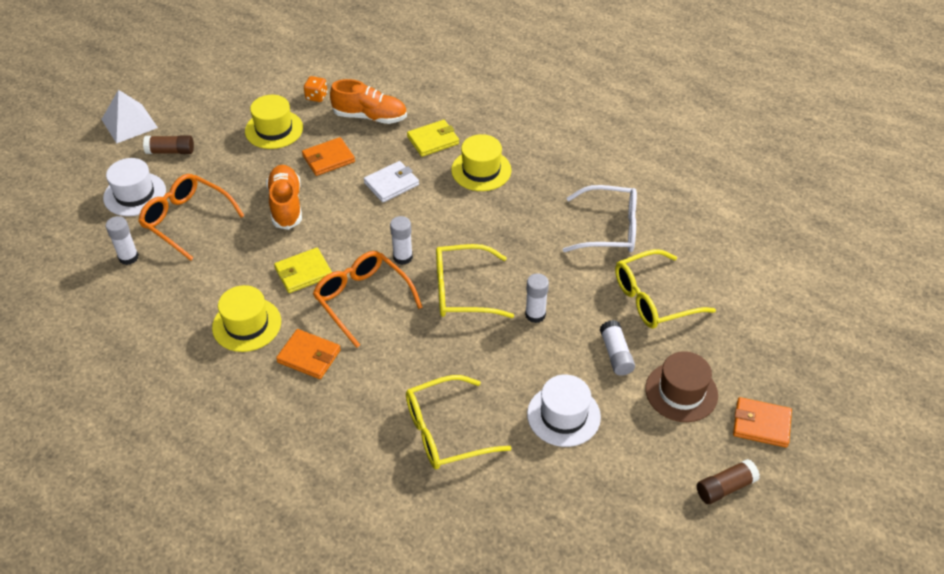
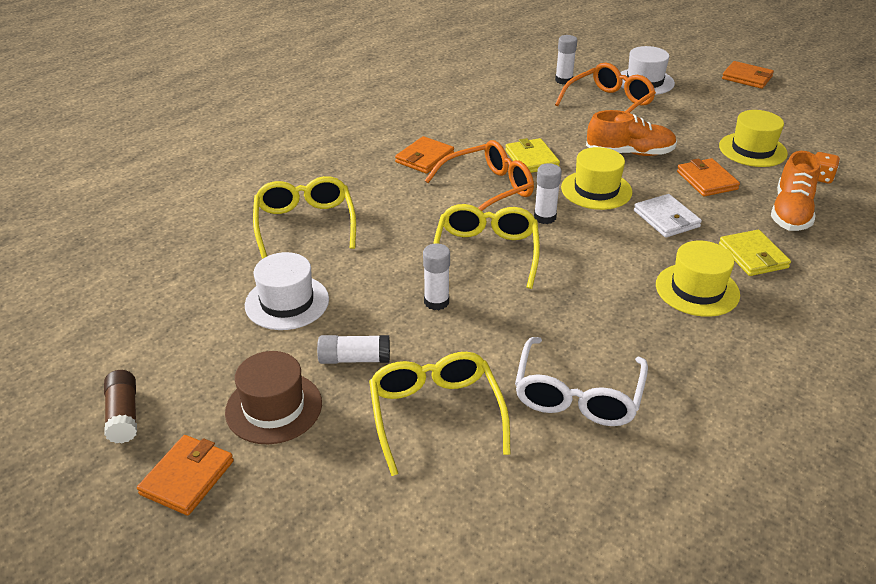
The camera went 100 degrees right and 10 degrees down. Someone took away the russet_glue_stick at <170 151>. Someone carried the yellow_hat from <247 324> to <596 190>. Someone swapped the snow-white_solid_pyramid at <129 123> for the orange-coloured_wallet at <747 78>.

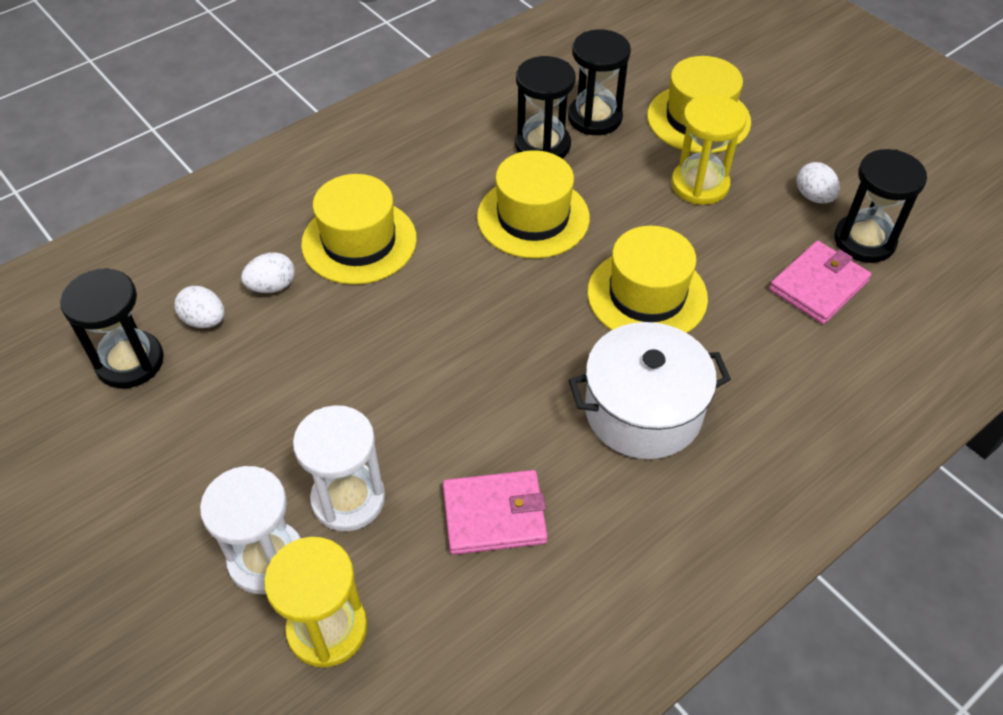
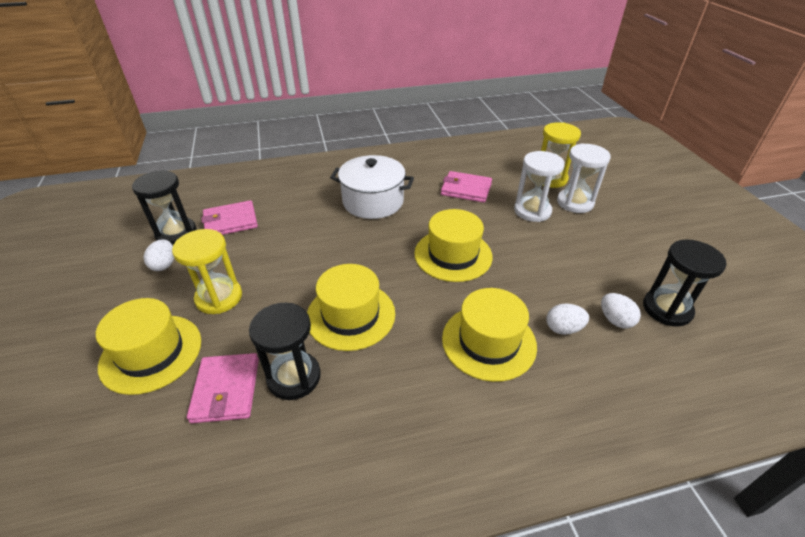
The camera went 155 degrees left and 10 degrees down. Someone carried the yellow_hat from <647 295> to <453 255>. Someone swapped the jet-black_hourglass at <594 118> for the pink_wallet at <226 389>.

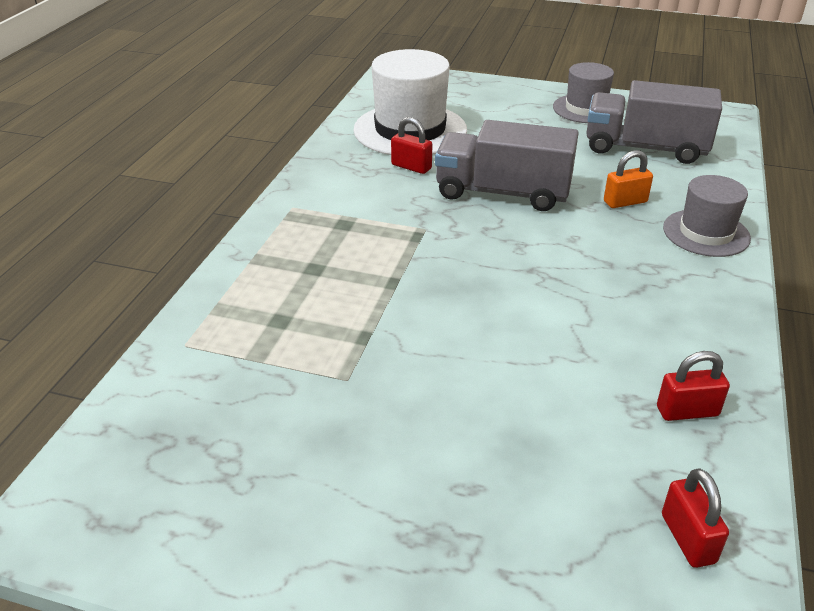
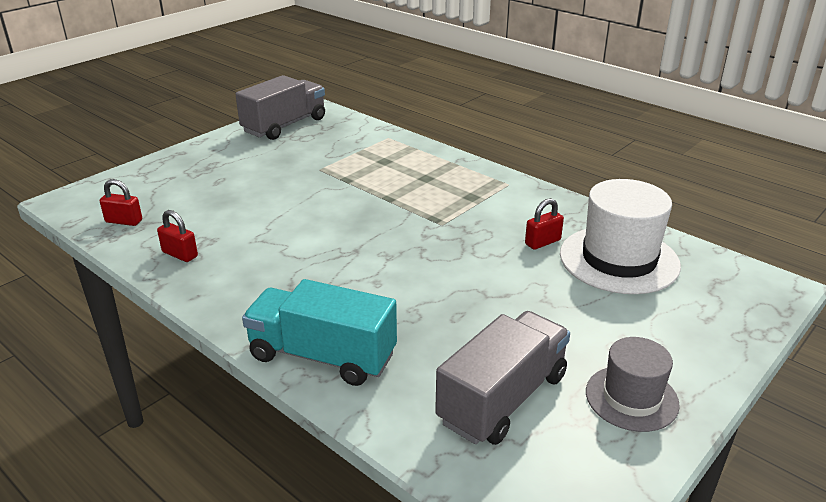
The camera went 115 degrees right and 5 degrees down. Someone took away the orange-coloured_padlock at <625 202>. Someone carried the ash-grey_lorry from <502 193> to <284 125>. Someone swapped the ash-grey_hat at <706 233> for the turquoise_lorry at <322 356>. Someone rotated the red_padlock at <687 411> by 75 degrees counterclockwise.

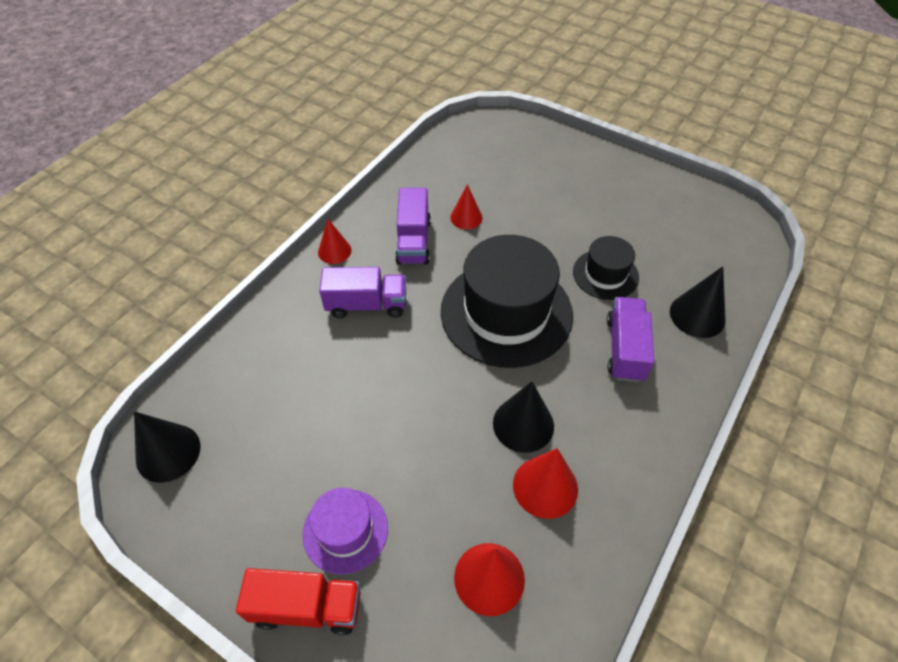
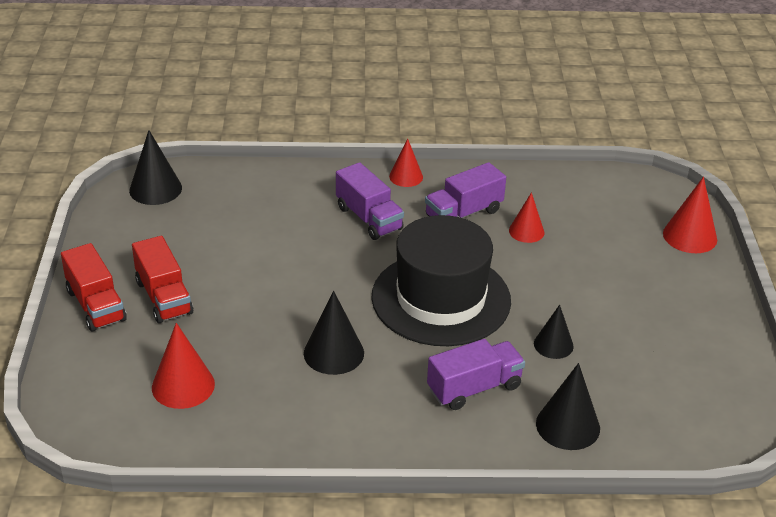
The camera went 55 degrees right and 15 degrees down. Someone carried the red_solid_cone from <545 486> to <690 236>. Someone swapped the royal_purple_hat at <345 530> for the red_lorry at <164 297>. Someone swapped the jet-black_hat at <605 274> for the jet-black_solid_cone at <553 345>.

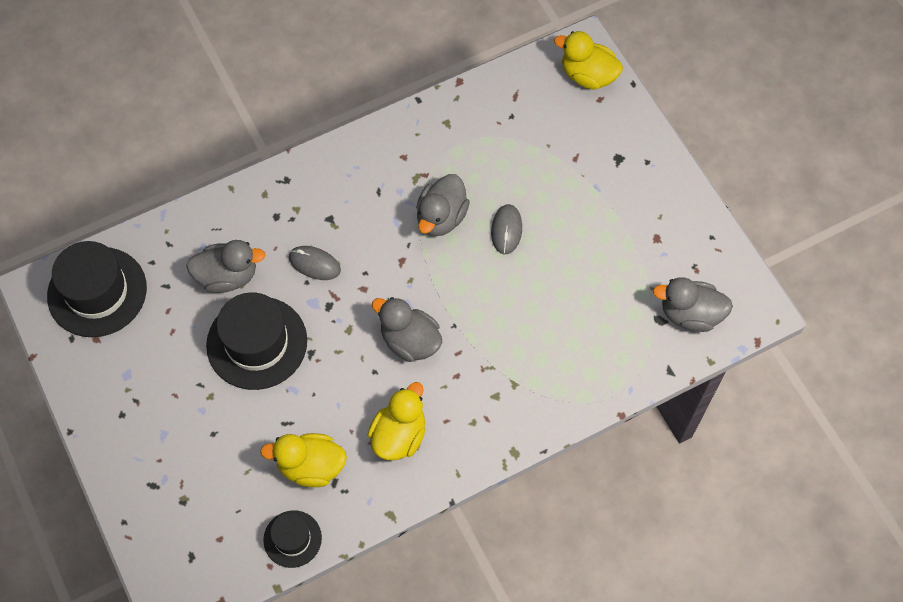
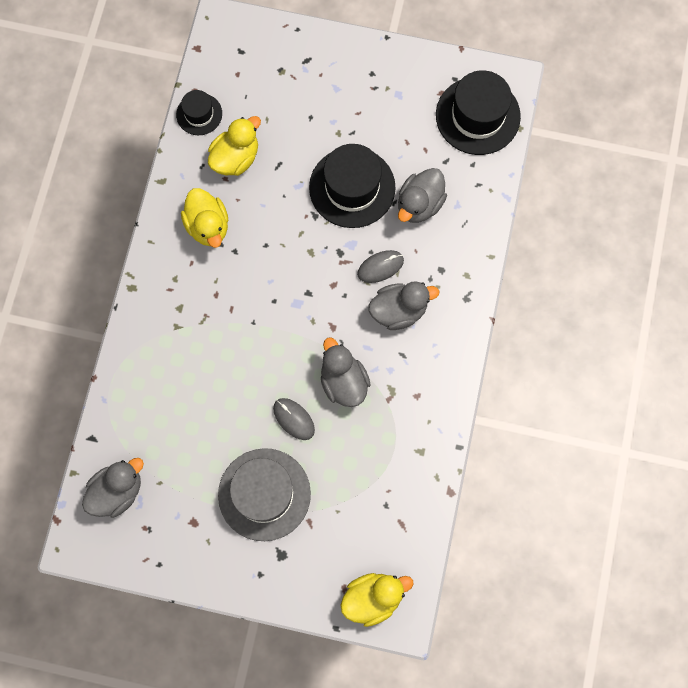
The camera went 130 degrees right and 10 degrees up. Someone put down the ash-grey_hat at <264 494>. Someone carried the ash-grey_toy_duck from <410 341> to <399 310>.

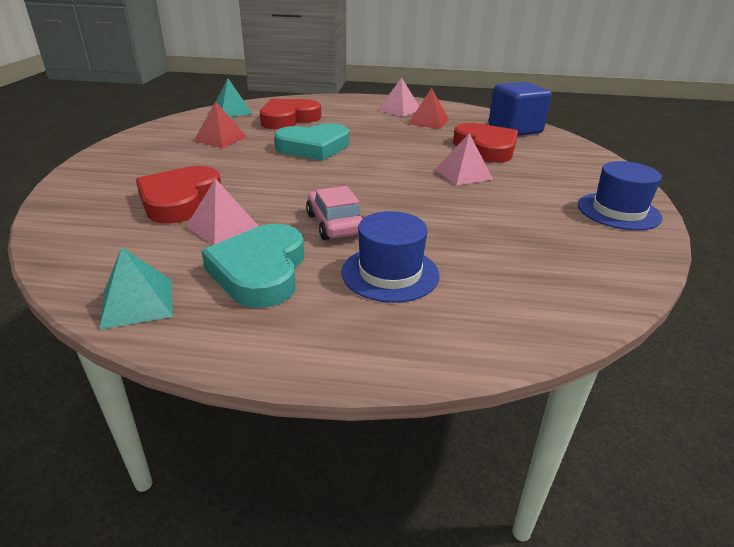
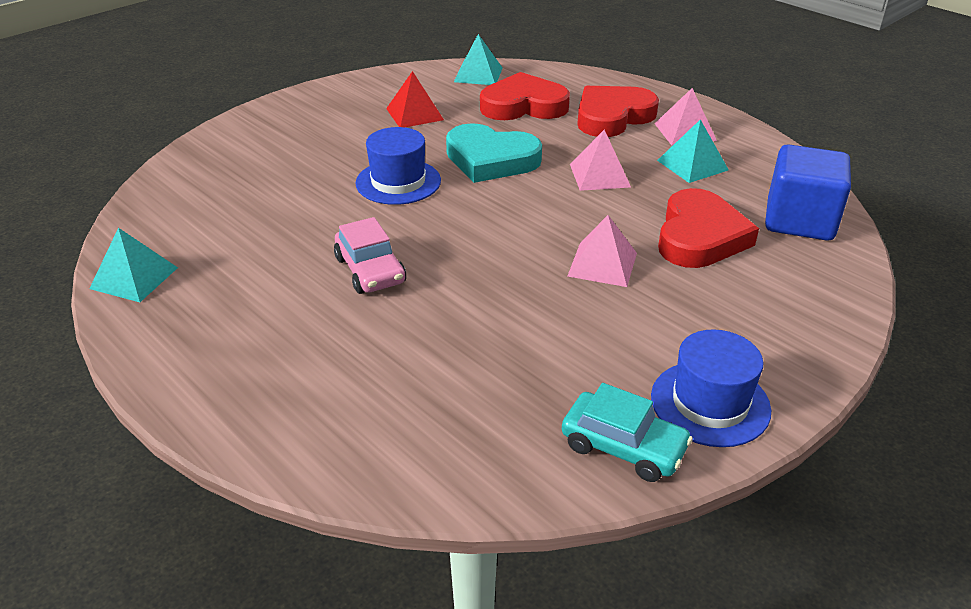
The camera went 40 degrees right and 5 degrees up. Someone took away the turquoise_love_heart at <260 271>. Someone put down the turquoise_automobile at <623 447>. Someone carried the red_love_heart from <179 200> to <612 117>. Someone carried the pink_solid_pyramid from <222 227> to <599 175>. Someone carried the blue_hat from <390 273> to <398 182>. Someone repainted the red_solid_pyramid at <428 121>, which became the turquoise_solid_pyramid at <692 165>. Someone rotated the pink_automobile at <335 224> by 135 degrees clockwise.

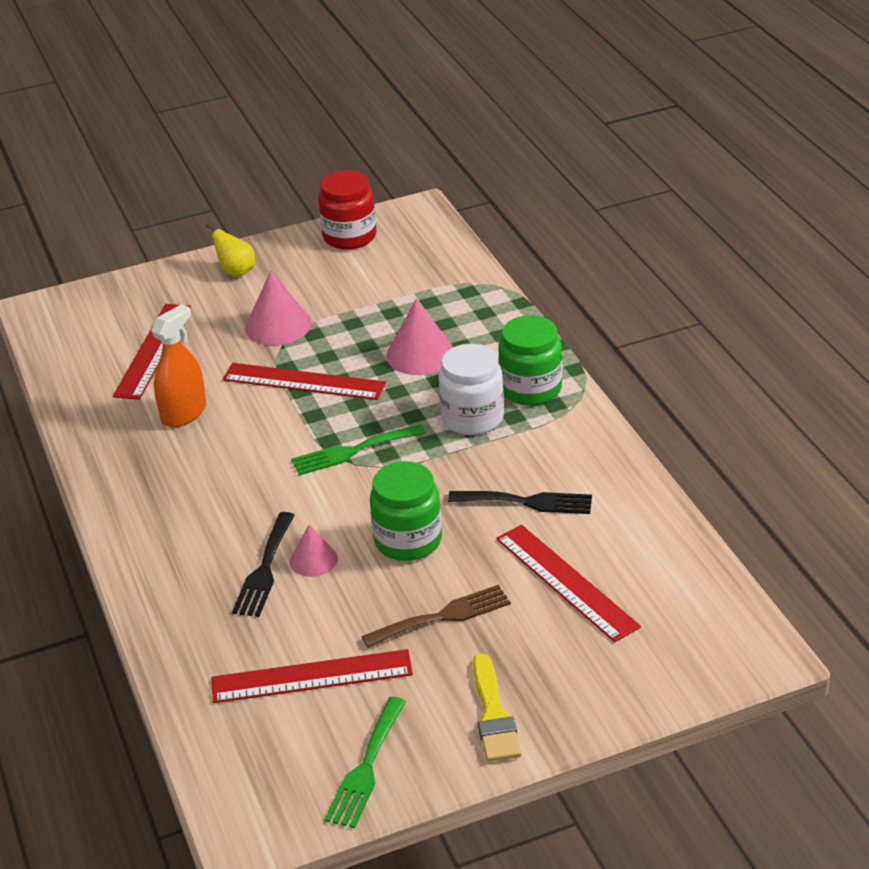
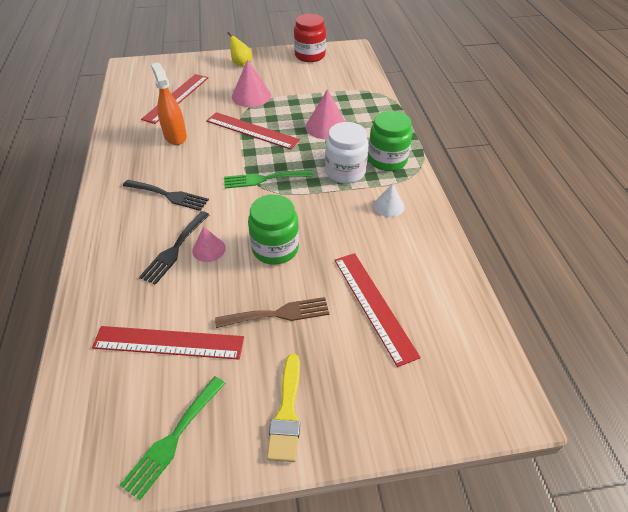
The camera went 10 degrees right and 10 degrees up. Someone put down the snow-white_solid_cone at <388 206>. Someone carried the jet-black_dinner_fork from <527 502> to <169 195>. Someone rotated the orange-coloured_spray_bottle at <184 413> by 75 degrees counterclockwise.

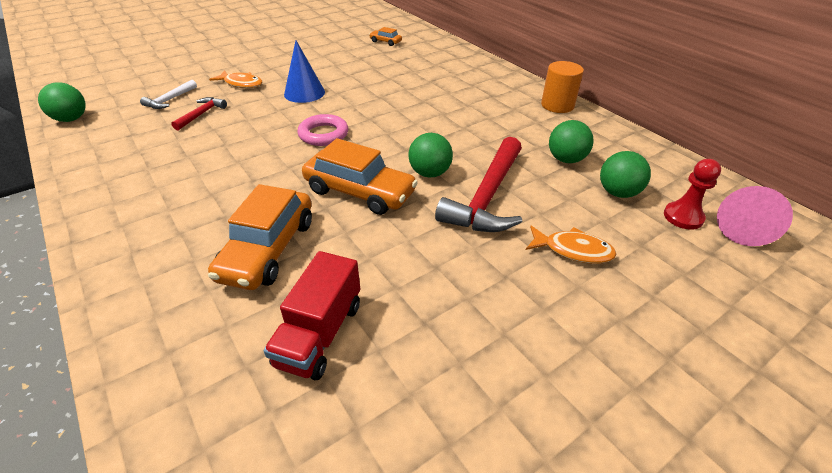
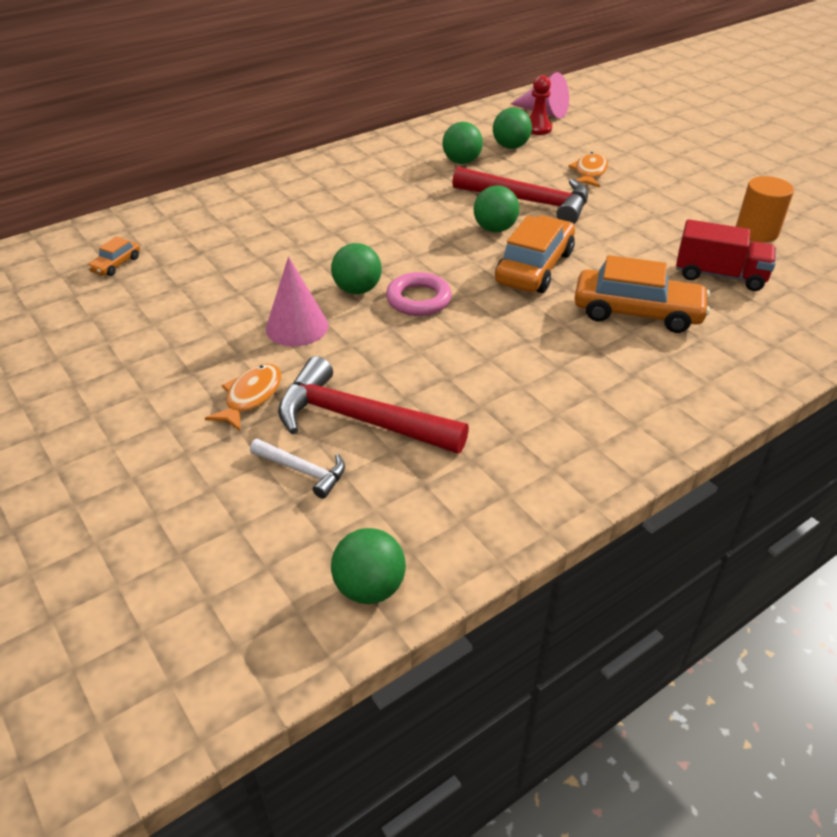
The camera went 90 degrees left and 0 degrees up. Someone put down the green_sphere at <357 290>. Someone carried the orange-coloured_solid_cylinder from <557 105> to <756 232>. Someone repainted the blue_solid_cone at <304 93>, which became the pink_solid_cone at <297 327>. Someone scaled the red_carpenter's_hammer at <201 114> by 2.00.

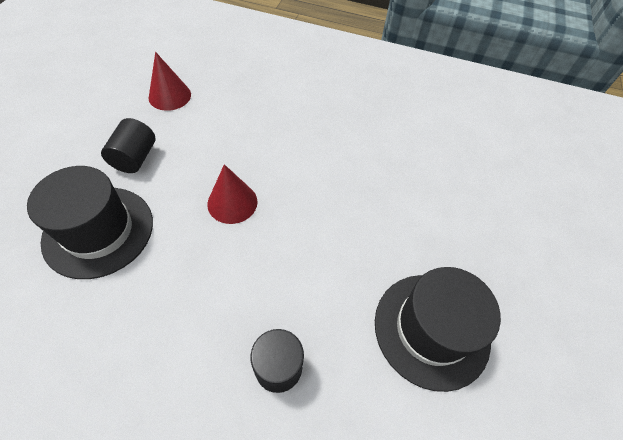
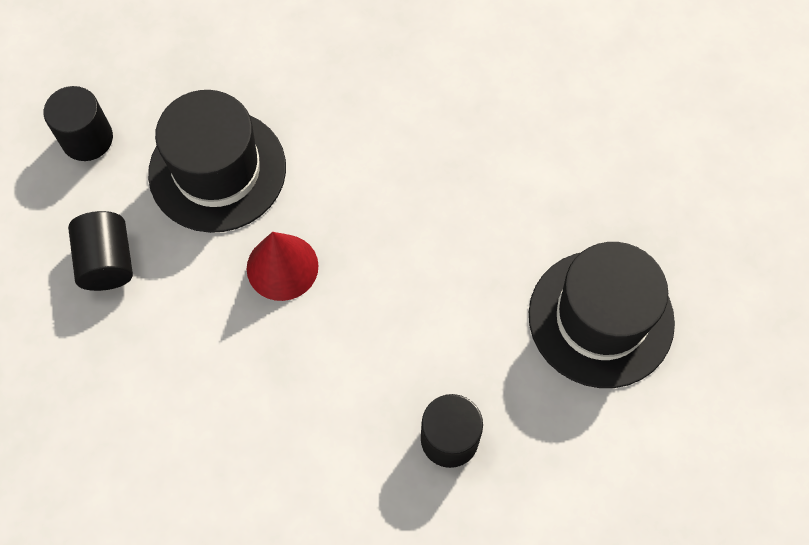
The camera went 20 degrees left and 10 degrees up. Someone carried the jet-black_hat from <99 231> to <217 170>. Someone swapped the red_solid_cone at <170 96> for the jet-black_solid_cylinder at <87 139>.

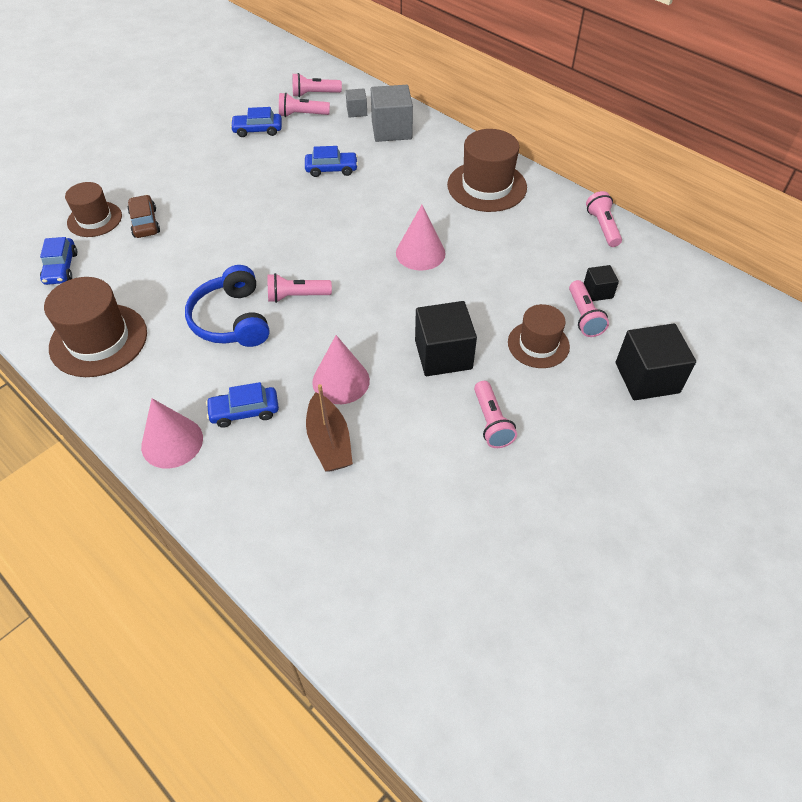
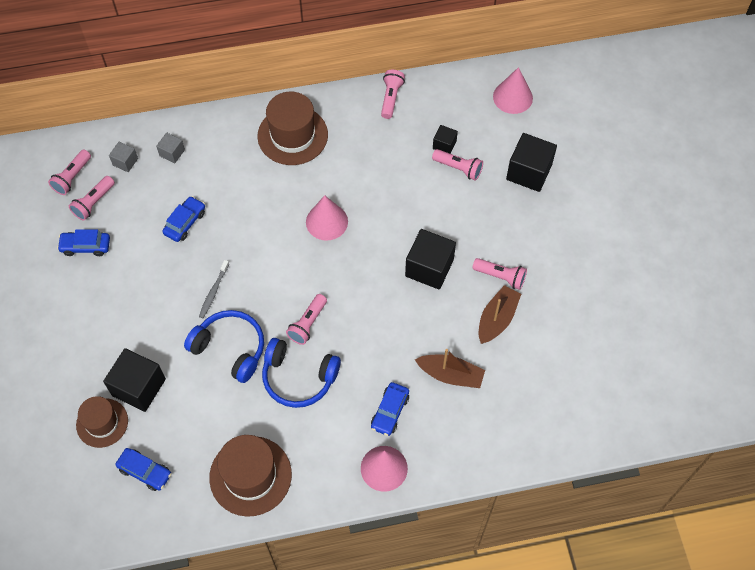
The camera went 55 degrees left and 10 degrees up. Someone took away the russet_hat at <538 344>. Someone put down the blue_headphones at <230 348>. Someone put down the ash-grey_toothbrush at <213 292>. Someone put down the russet_sailboat at <497 319>. Someone carried the pink_solid_cone from <341 381> to <512 97>. Someone swapped the russet_automobile at <145 223> for the jet-black_solid_cube at <139 387>. Someone rotated the blue_automobile at <257 130> by 60 degrees clockwise. Someone rotated the pink_torch at <602 227> by 75 degrees clockwise. Someone scaled the ash-grey_solid_cube at <391 130> by 0.52.

